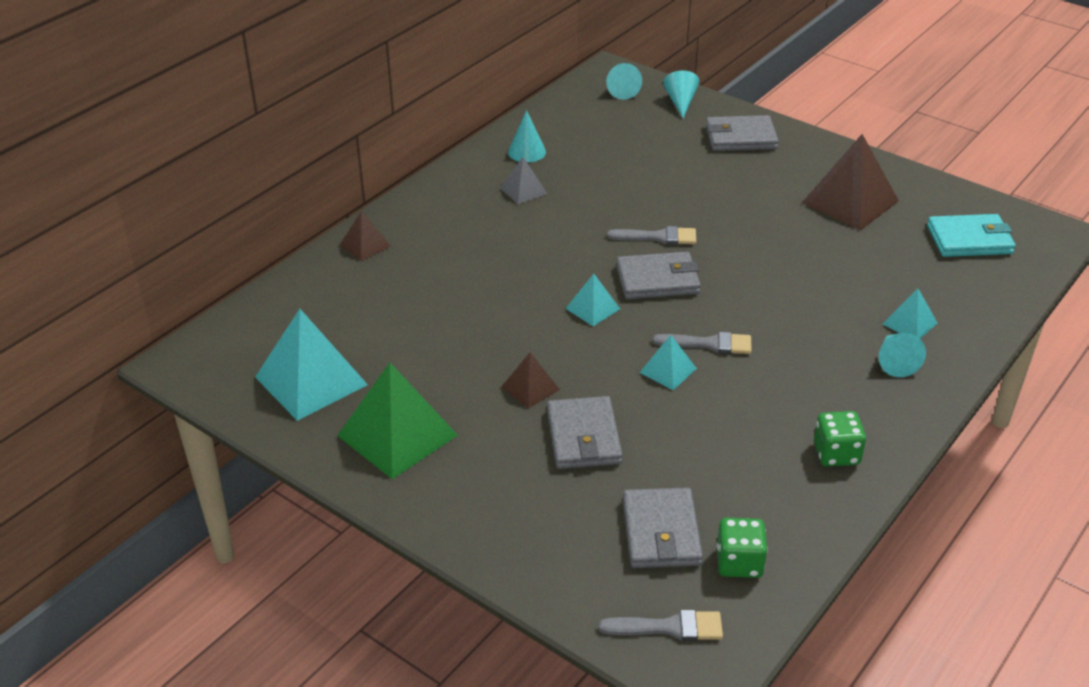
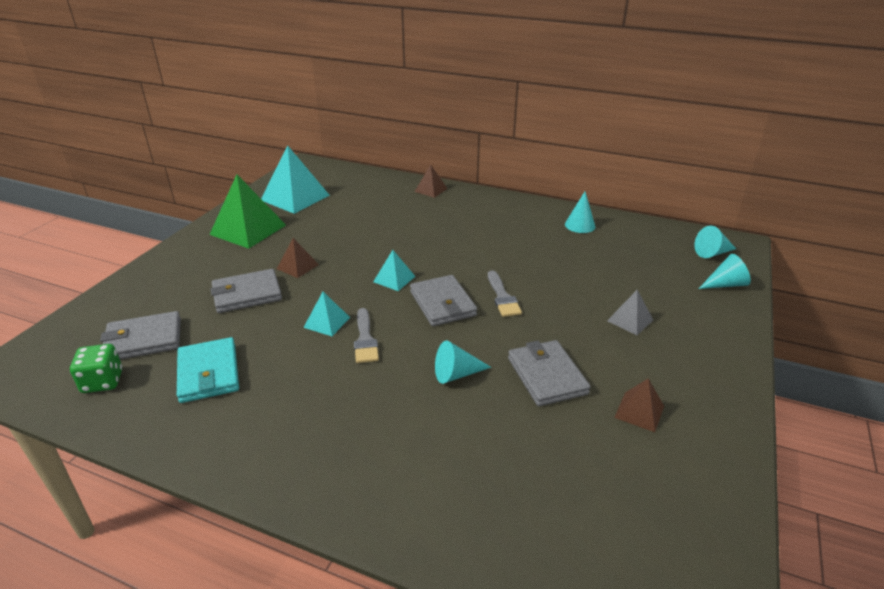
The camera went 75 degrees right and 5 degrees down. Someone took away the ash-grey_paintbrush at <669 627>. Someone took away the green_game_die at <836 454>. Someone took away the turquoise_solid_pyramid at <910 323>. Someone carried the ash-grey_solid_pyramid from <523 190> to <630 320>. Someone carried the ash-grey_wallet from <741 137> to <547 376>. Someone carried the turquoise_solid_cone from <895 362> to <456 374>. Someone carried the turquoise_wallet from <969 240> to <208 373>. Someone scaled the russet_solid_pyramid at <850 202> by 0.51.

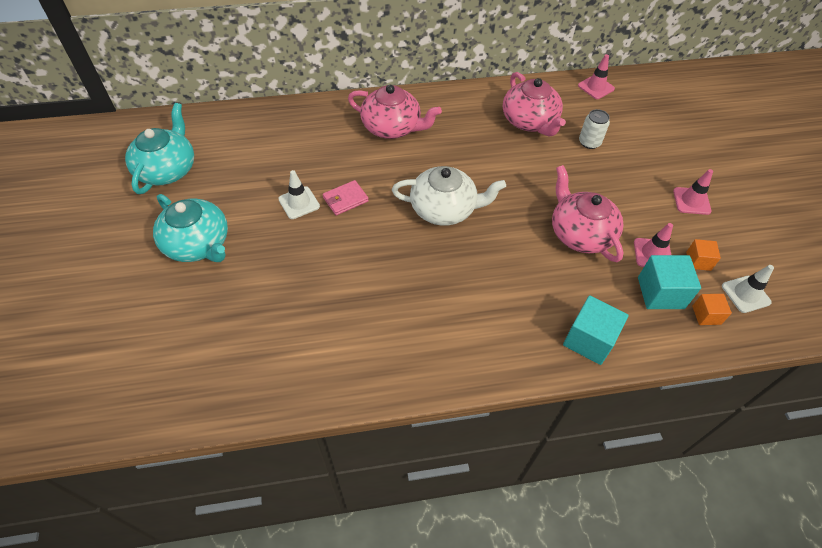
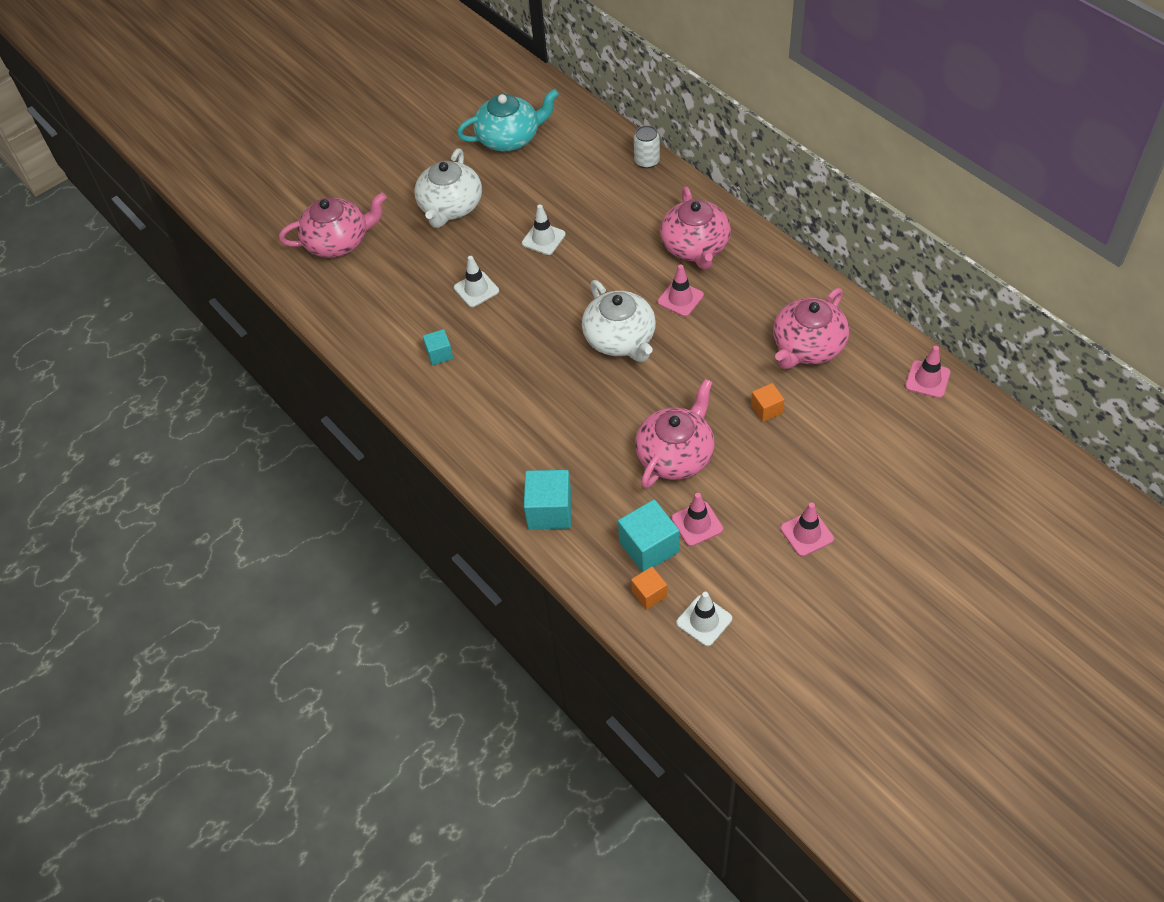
The camera went 65 degrees right and 0 degrees up. Someone took away the pink_wallet at <345 199>. Someone put down the pink_teapot at <338 241>. Someone put down the turquoise_solid_cube at <439 354>. Someone put down the snow-white_road_cone at <476 289>. Someone put down the pink_road_cone at <680 299>. Someone carried the snow-white_soda_can from <589 142> to <647 161>. Someone carried the orange-coloured_solid_cube from <698 261> to <766 409>. Someone repainted the turquoise_teapot at <198 244>, which became the snow-white_teapot at <450 207>.

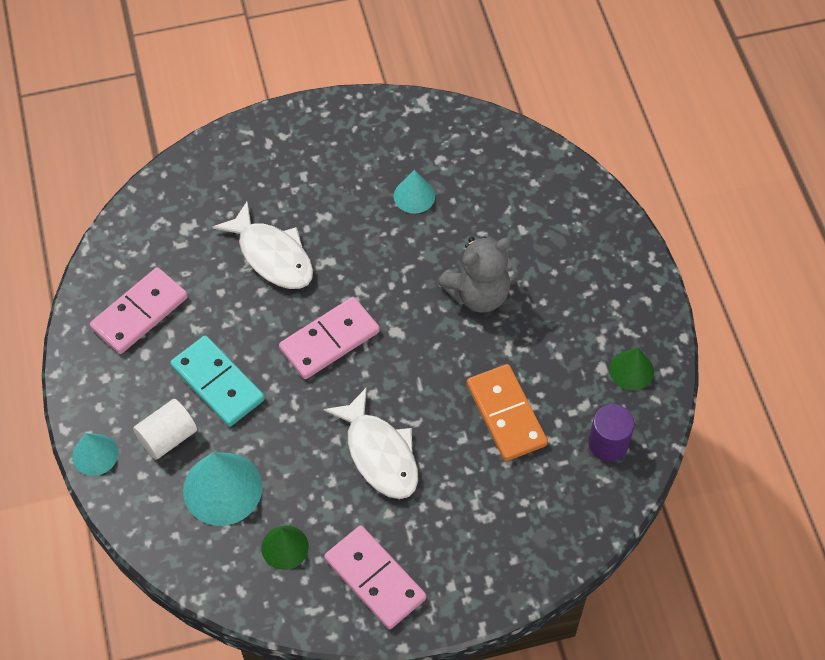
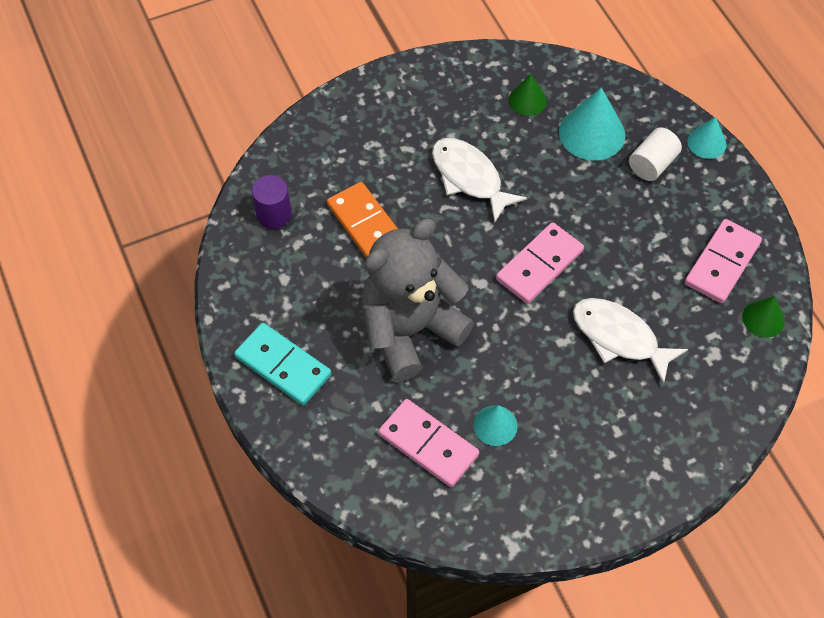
The camera went 170 degrees right and 0 degrees up. Someone carried the turquoise_domino_piece from <217 383> to <283 366>. Someone carried the pink_domino_piece from <375 578> to <428 445>. Someone carried the green_solid_cone from <631 370> to <763 318>. Someone scaled the ash-grey_teddy_bear at <478 294> by 1.55.

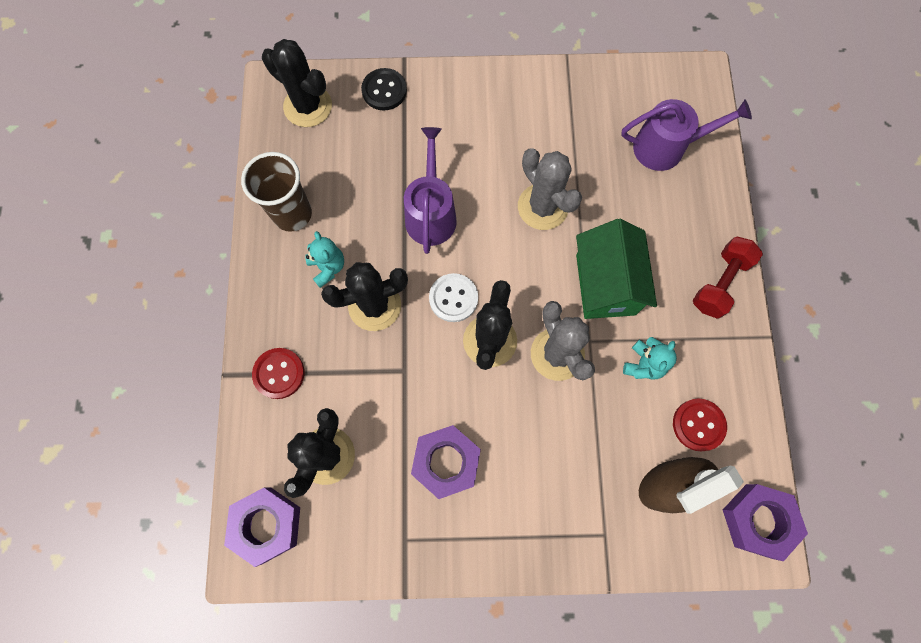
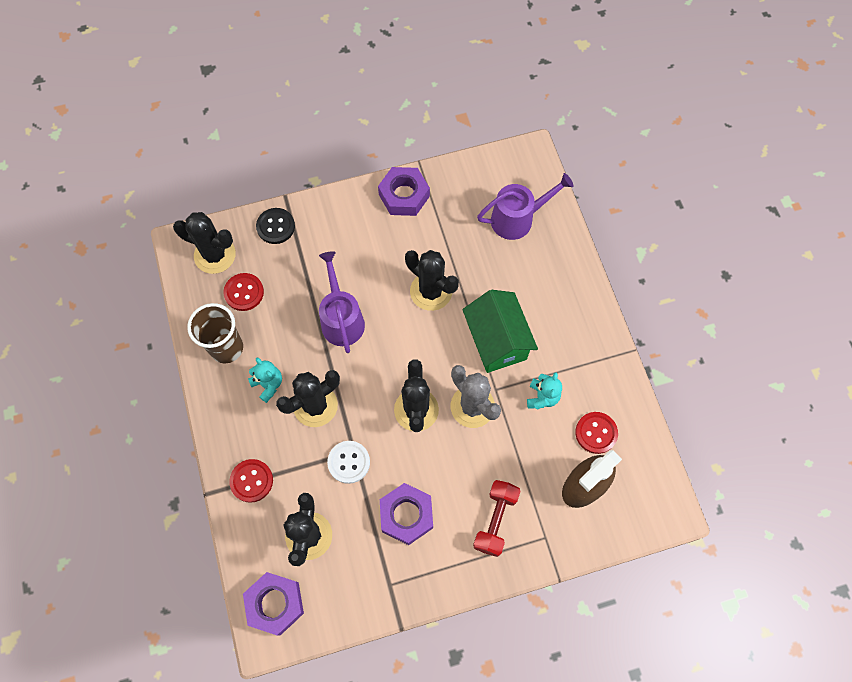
The camera went 15 degrees left and 5 degrees down. Someone put down the red_sewing_button at <244 292>. Someone carried the snow-white_sewing_button from <453 298> to <349 462>. Someone carried the red_free_weight from <720 283> to <495 520>. Someone carried the royal_purple_nut from <758 520> to <404 195>. Someone repainted the ash-grey_cactus at <542 207>, which became the jet-black_cactus at <431 291>.

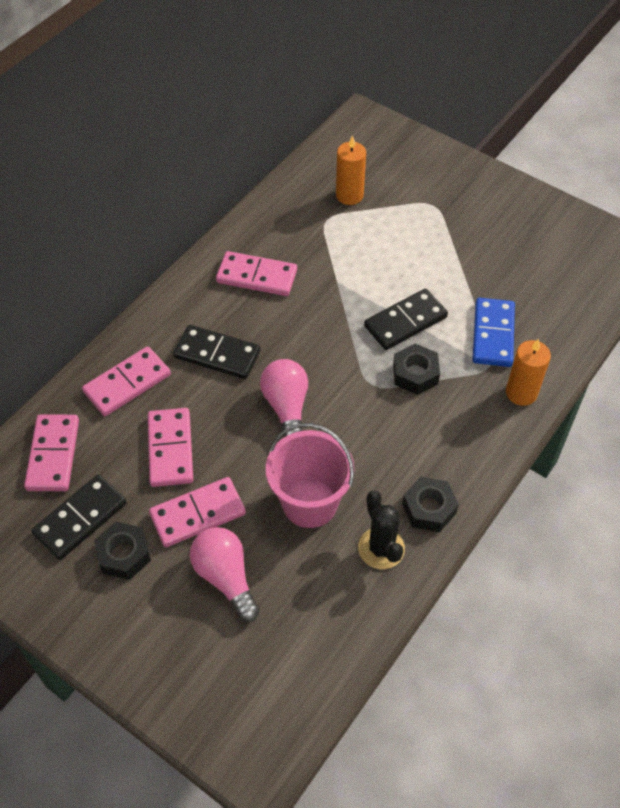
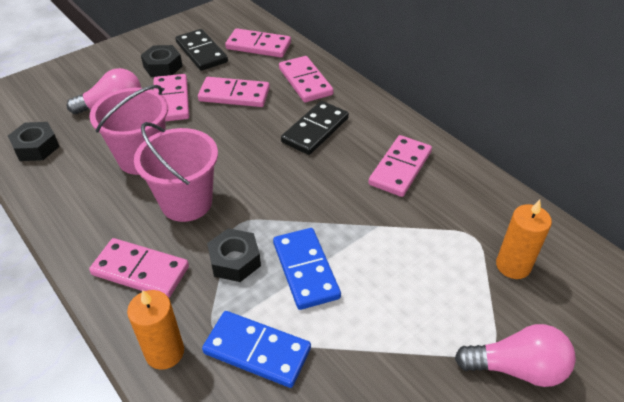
The camera went 105 degrees right and 10 degrees down. Someone took away the jet-black_cactus at <381 548>. Someone put down the pink_domino_piece at <140 271>. Someone put down the pink_pail at <186 202>. Someone carried the pink_bulb from <287 407> to <517 368>. Someone carried the jet-black_nut from <429 508> to <36 147>. Someone repainted the jet-black_domino_piece at <405 321>, which became the blue_domino_piece at <306 270>.

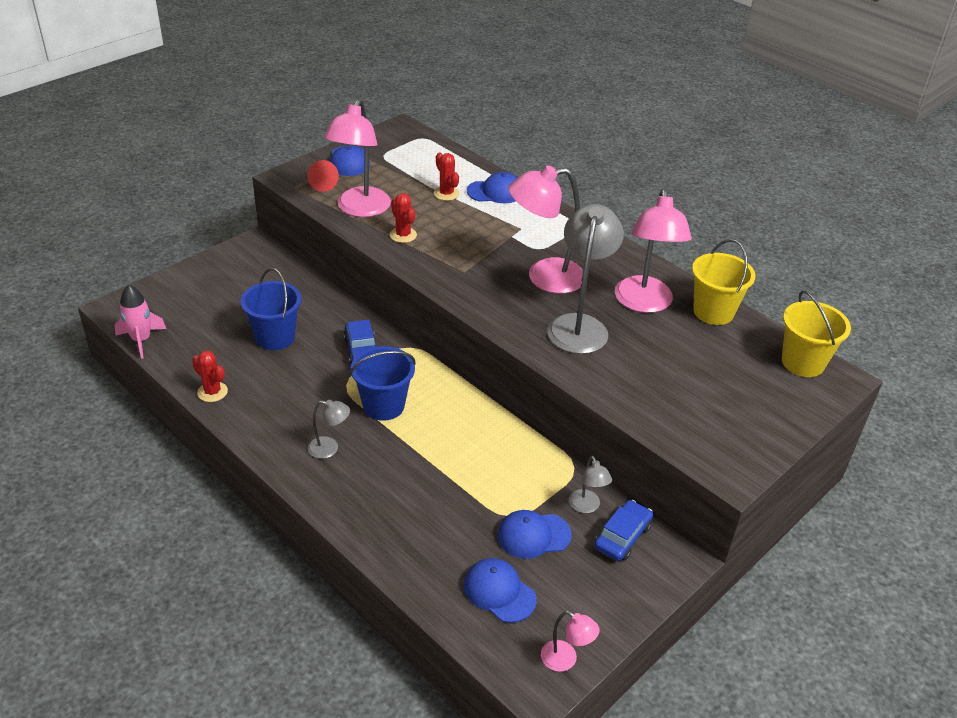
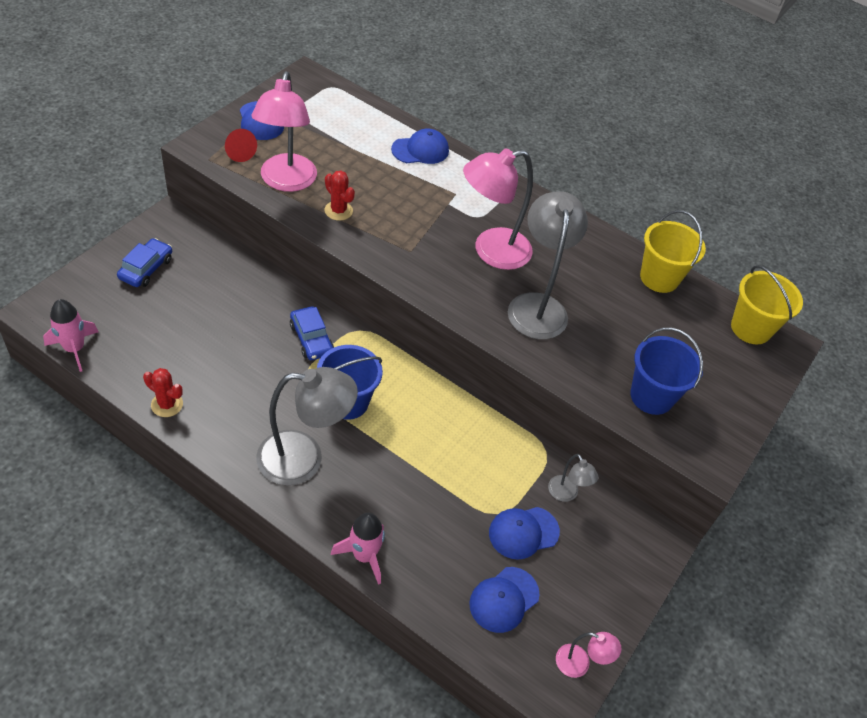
The camera went 15 degrees left and 10 degrees up. Someone took away the red_cactus at <446 194>. Someone took away the pink_desk_lamp at <644 303>. Someone put down the pink_rocket at <364 555>. Someone carried the blue_pail from <275 337> to <651 396>. Someone carried the blue_automobile from <622 536> to <146 268>. Someone rotated the blue_cap at <499 592> by 75 degrees counterclockwise. Someone scaled the ash-grey_desk_lamp at <329 448> by 2.10.

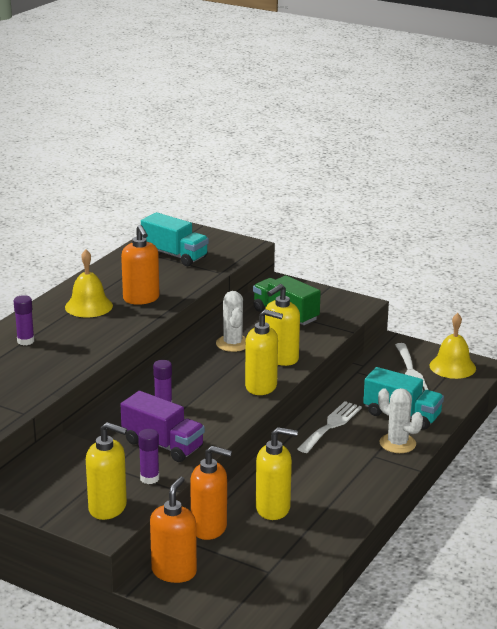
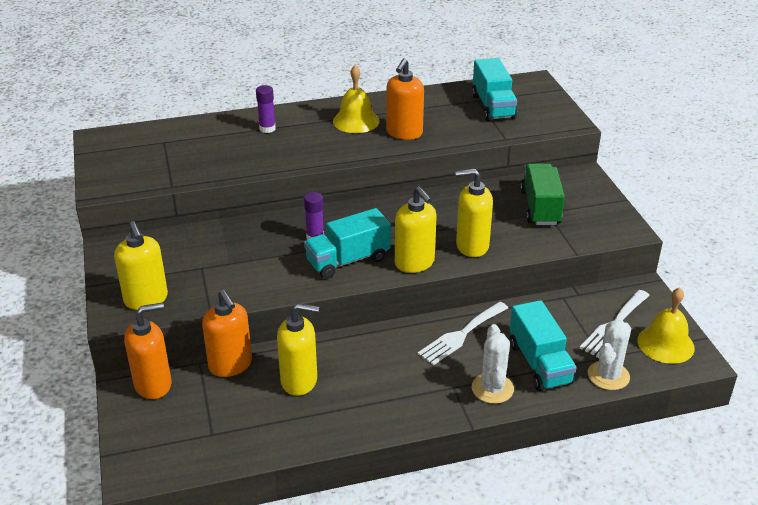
The camera went 45 degrees right and 10 degrees up. Someone took away the royal_purple_lorry at <163 445>. Someone took away the royal_purple_glue_stick at <149 478>. Someone put down the turquoise_lorry at <348 260>. Someone carried the snow-white_cactus from <232 344> to <608 376>. Someone rotated the yellow_soap_pump at <273 508> by 45 degrees counterclockwise. Someone rotated the snow-white_dinner_fork at <331 425> by 150 degrees clockwise.

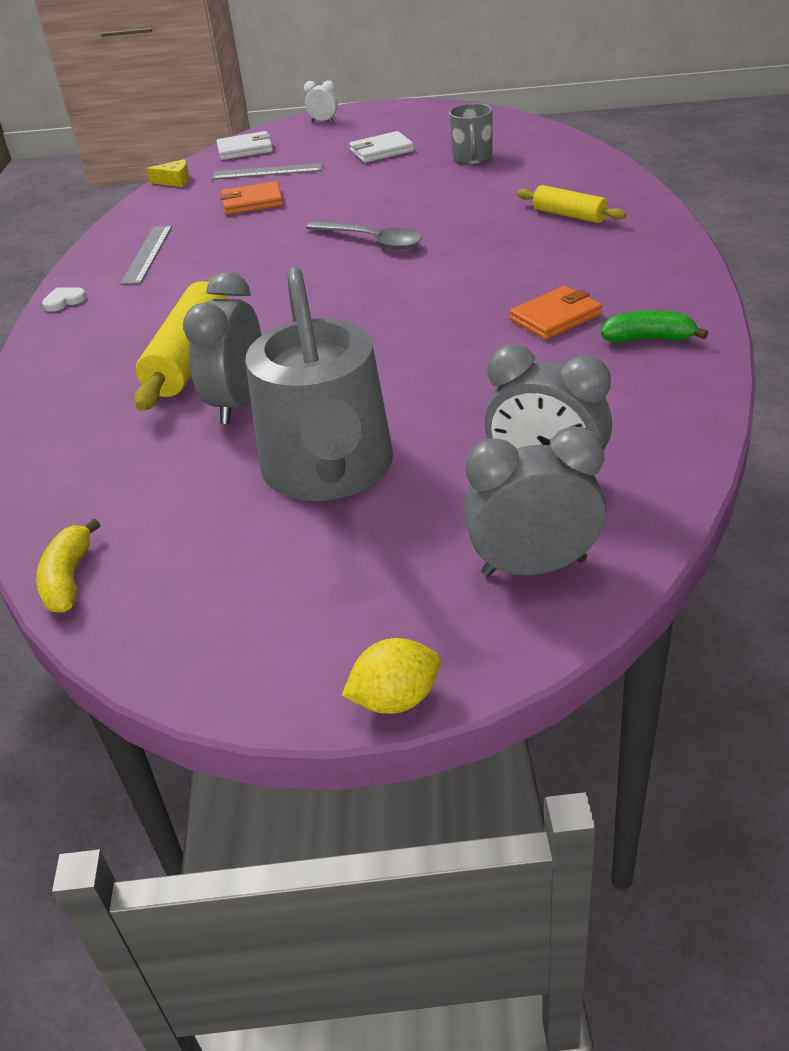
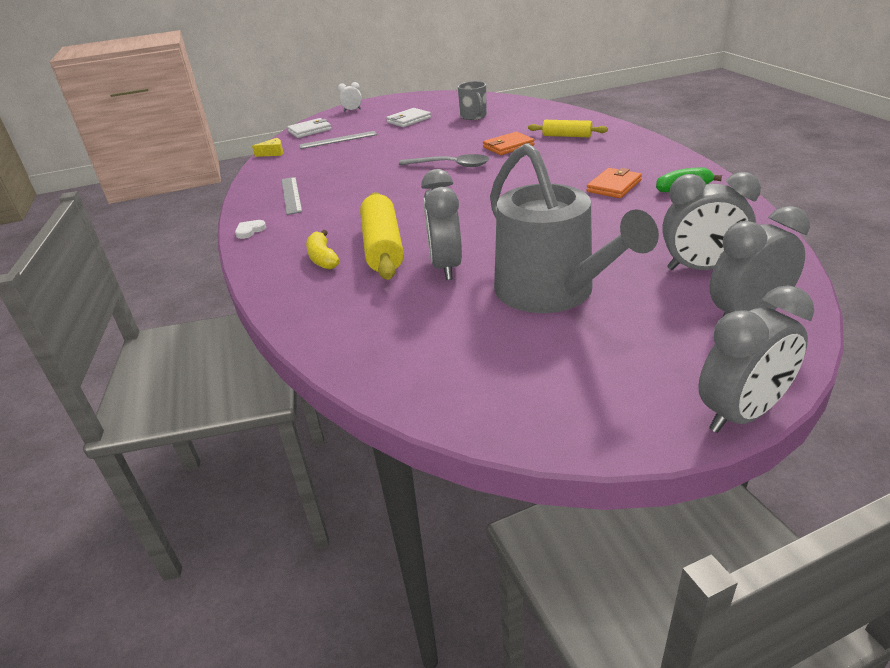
The camera went 20 degrees left and 5 degrees down. Someone carried the yellow_toy_banana from <69 579> to <323 258>. Someone carried the orange-coloured_wallet from <252 202> to <508 146>. Someone swapped the yellow_lemon at <396 699> for the ash-grey_alarm_clock at <741 414>.

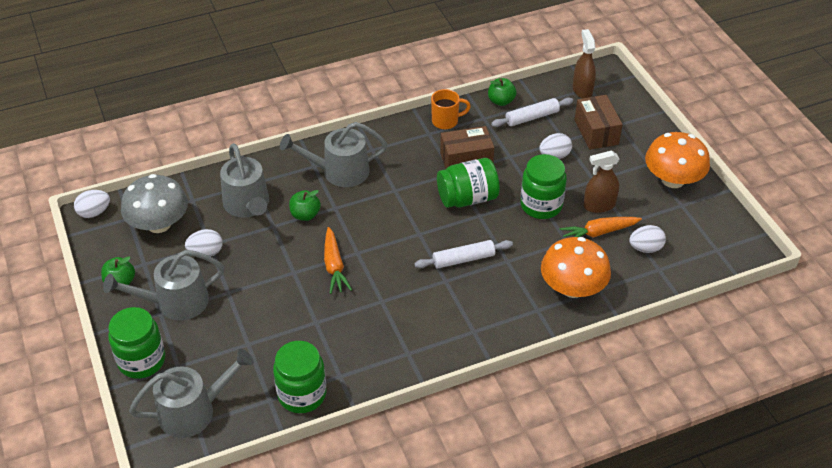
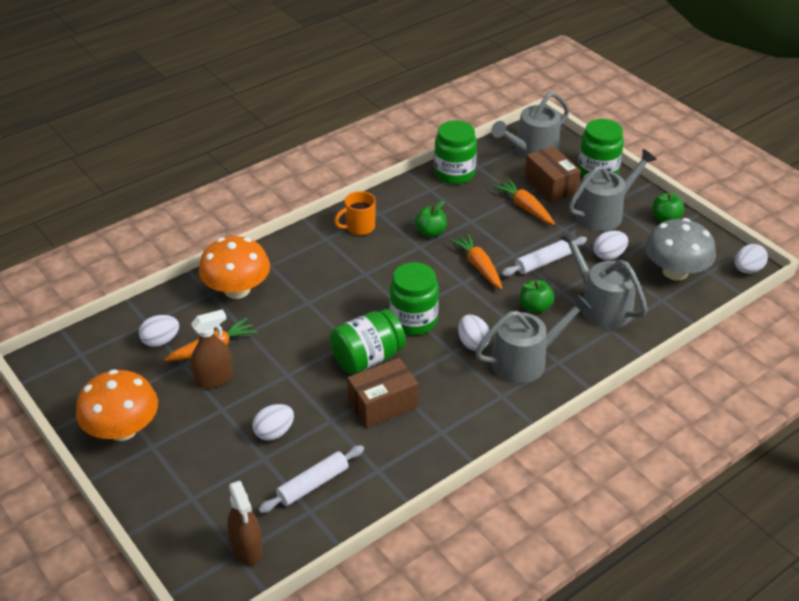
The camera went 165 degrees right and 5 degrees down. Someone put down the snow-white_toy_egg at <473 343>. Someone put down the orange-coloured_toy_carrot at <525 207>. Someone carried the snow-white_rolling_pin from <463 259> to <544 262>. Someone carried the orange-coloured_coffee_mug from <446 121> to <359 227>. Someone carried the green_apple from <501 101> to <431 232>. Someone carried the green_jar from <541 205> to <413 320>. Someone carried the russet_box from <596 132> to <550 185>.

